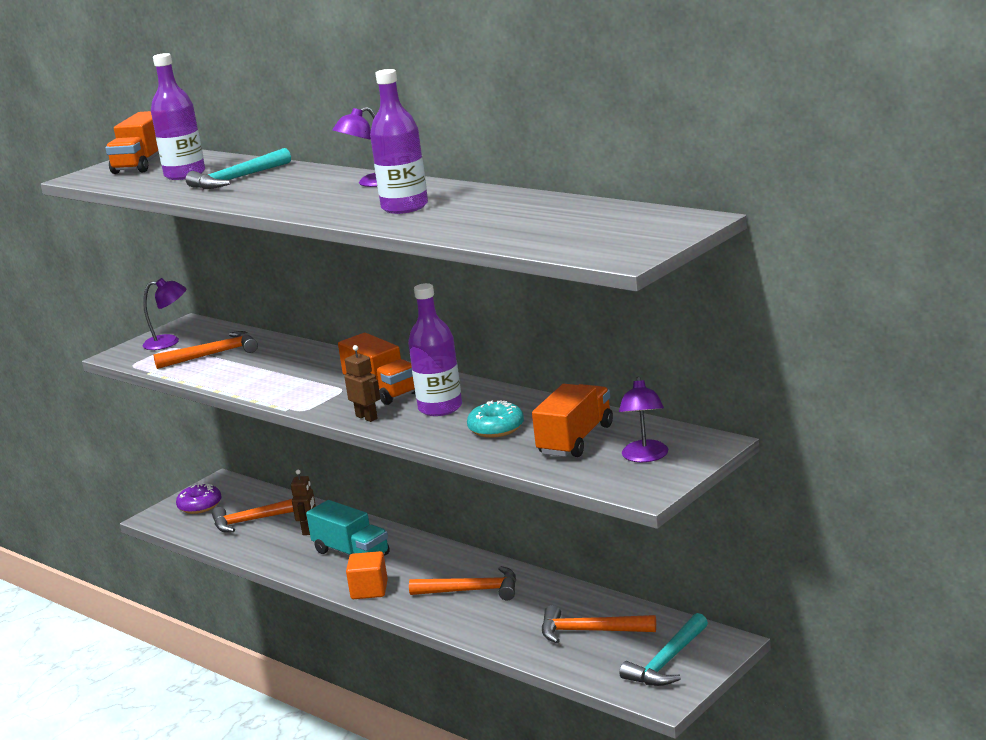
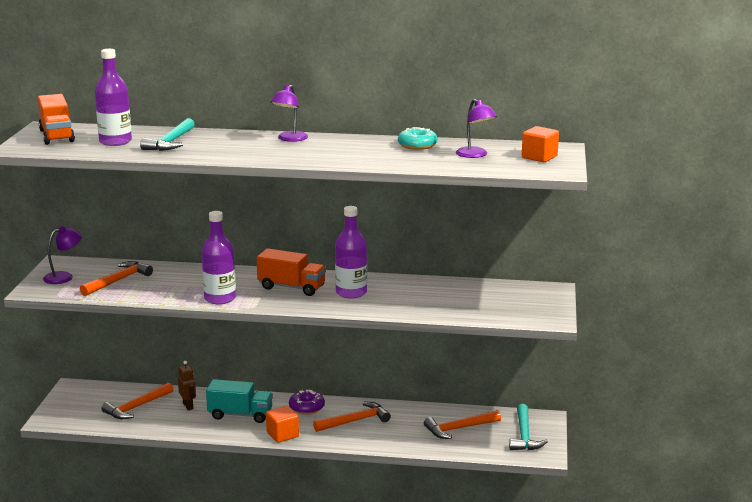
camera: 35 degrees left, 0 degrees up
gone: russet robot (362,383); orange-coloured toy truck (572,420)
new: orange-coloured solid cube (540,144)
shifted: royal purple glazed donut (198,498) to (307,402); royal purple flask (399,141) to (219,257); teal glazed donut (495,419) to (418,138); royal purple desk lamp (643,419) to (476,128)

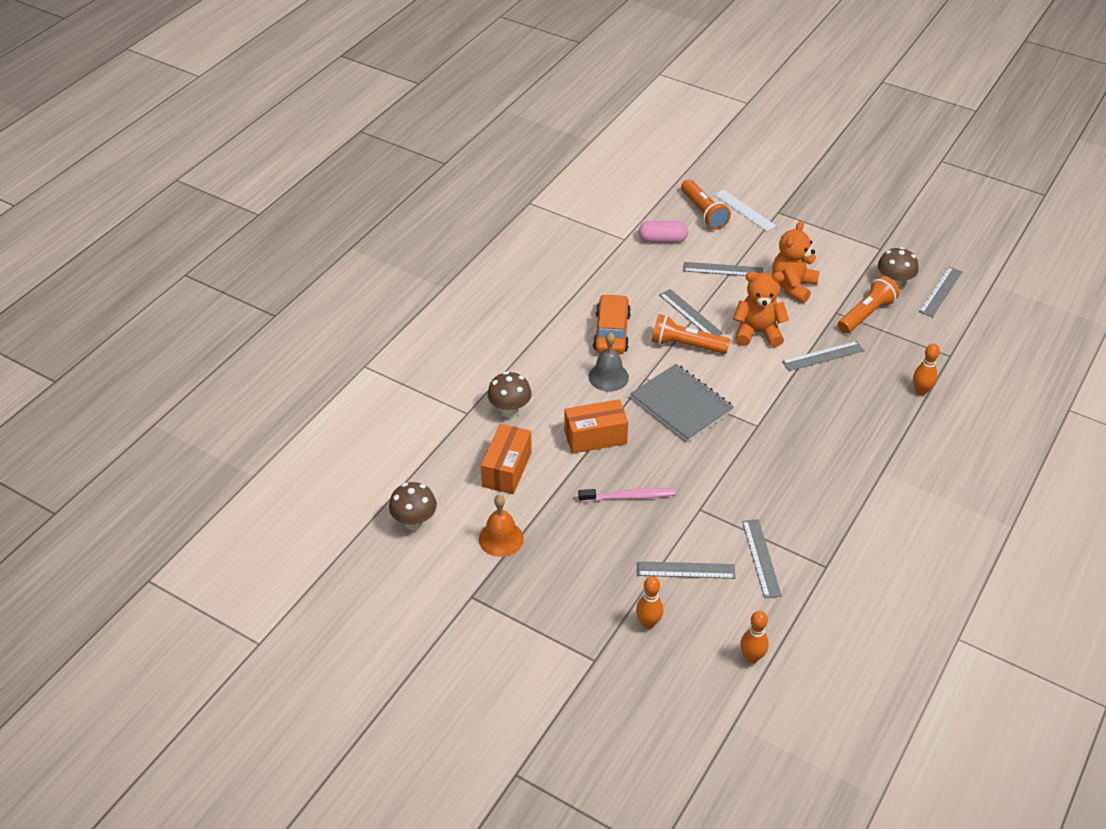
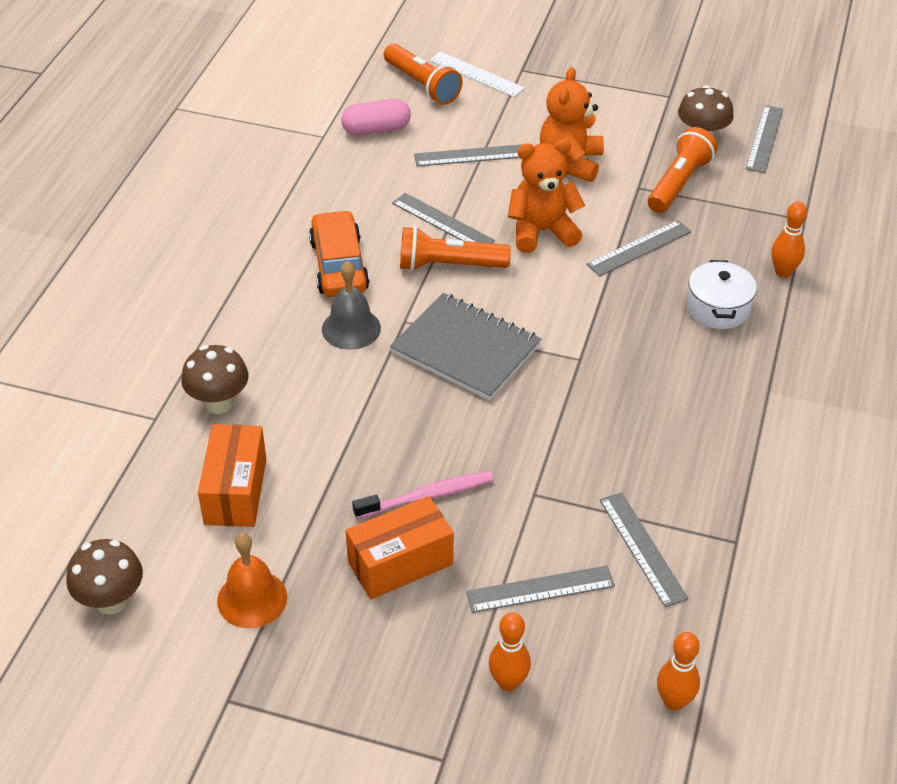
camera: 15 degrees left, 0 degrees up
new: snow-white cooking pot (722,294)
shifted: orange-coloured box (596,426) to (400,547)

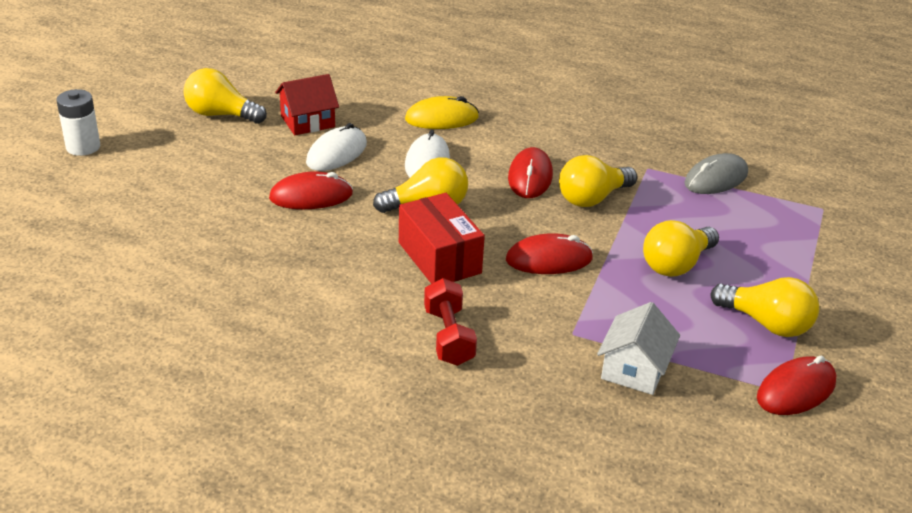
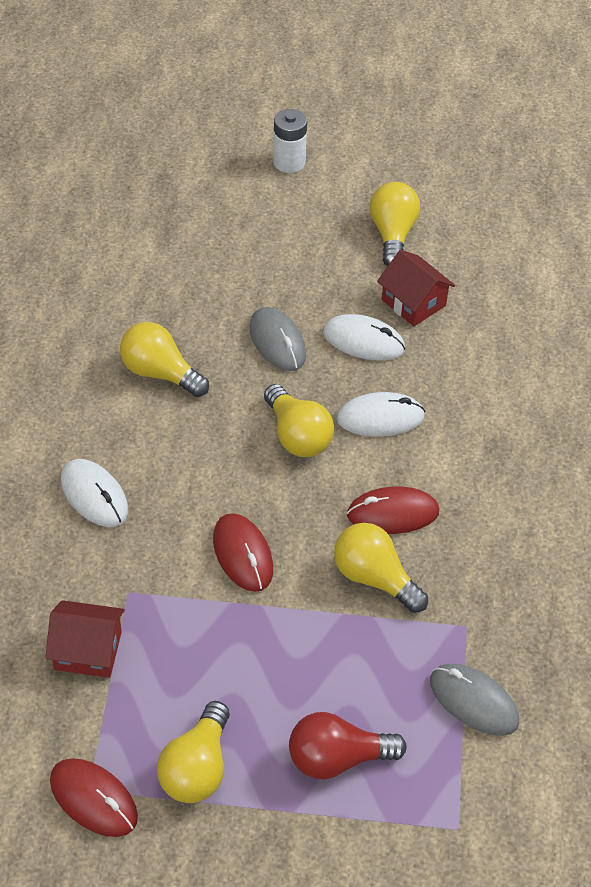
camera: 75 degrees right, 15 degrees up
gone: red box (442,238); yellow mouse (442,112)
new: red light bulb (348,745)
shifted: yellow light bulb (681,248) to (164,359)
swapped: red free weight (450,322) to snow-white mouse (94,493)
repainted: red mouse (311,190) to ash-grey mouse (278,339); snow-white house (638,348) to red house (85,639)

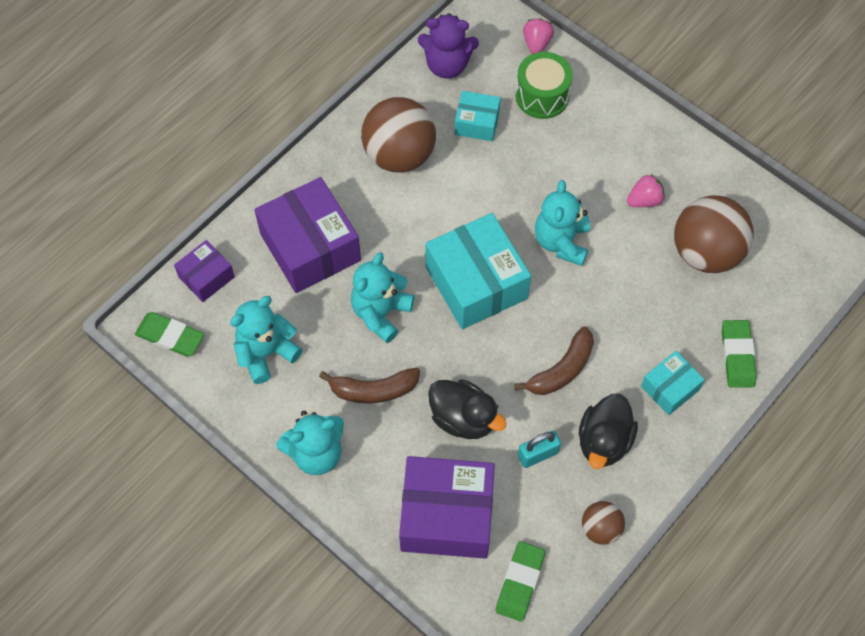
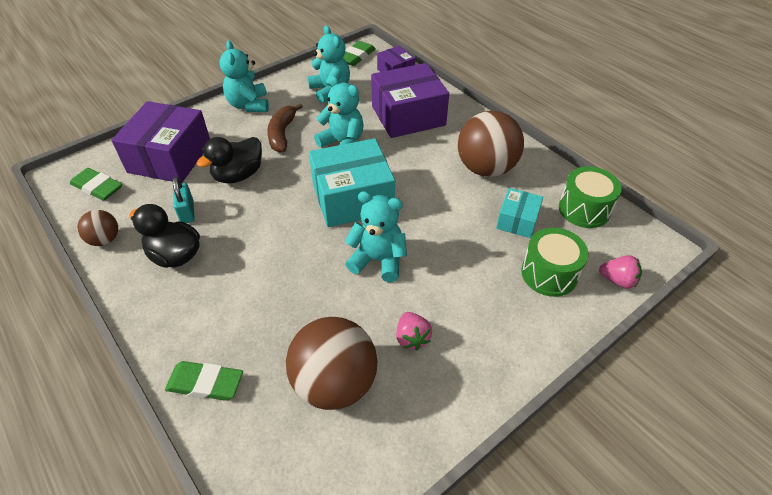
camera: 100 degrees right, 15 degrees down
gone: russet banana (554,360); teal box (673,383)
swapped: royal purple teddy (448,45) to leaf-green toy drum (590,197)

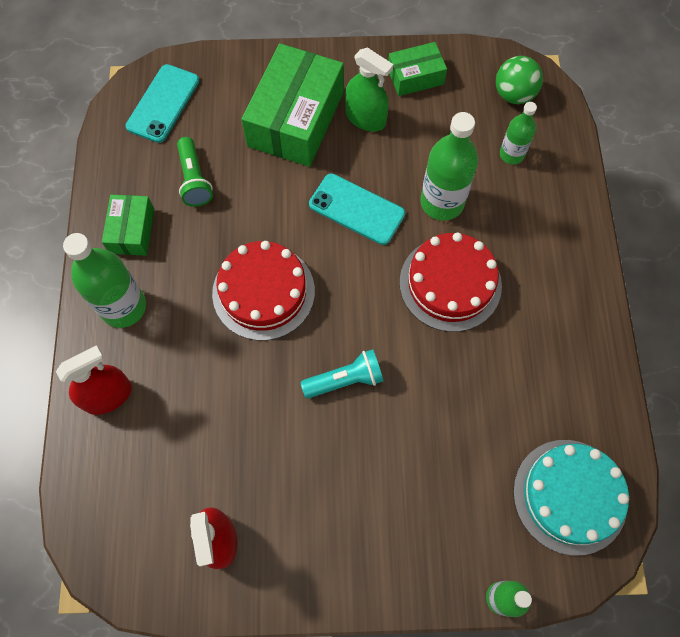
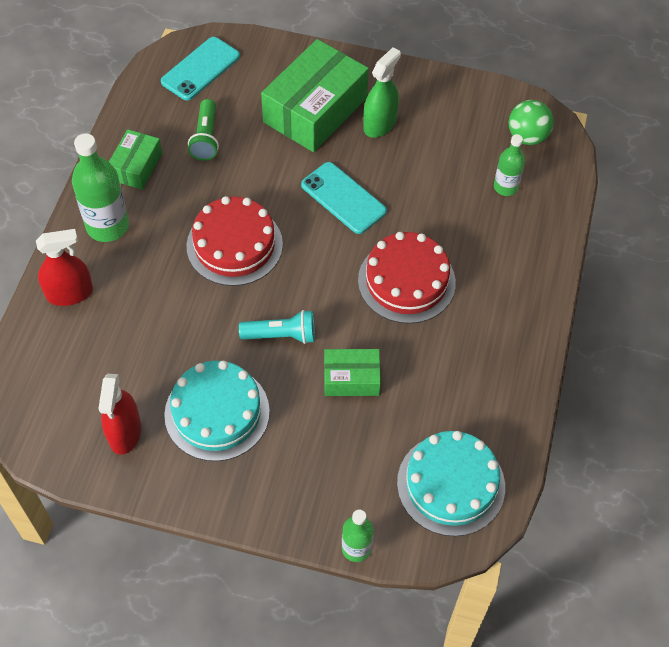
camera: 15 degrees right, 10 degrees down
gone: leaf-green flask (449,166)
new: teal gateau (217,411)
shifted: leaf-green box (417,69) to (352,372)
rotated: leaf-green sprayer (369,89) = (382,93) 105 degrees counterclockwise

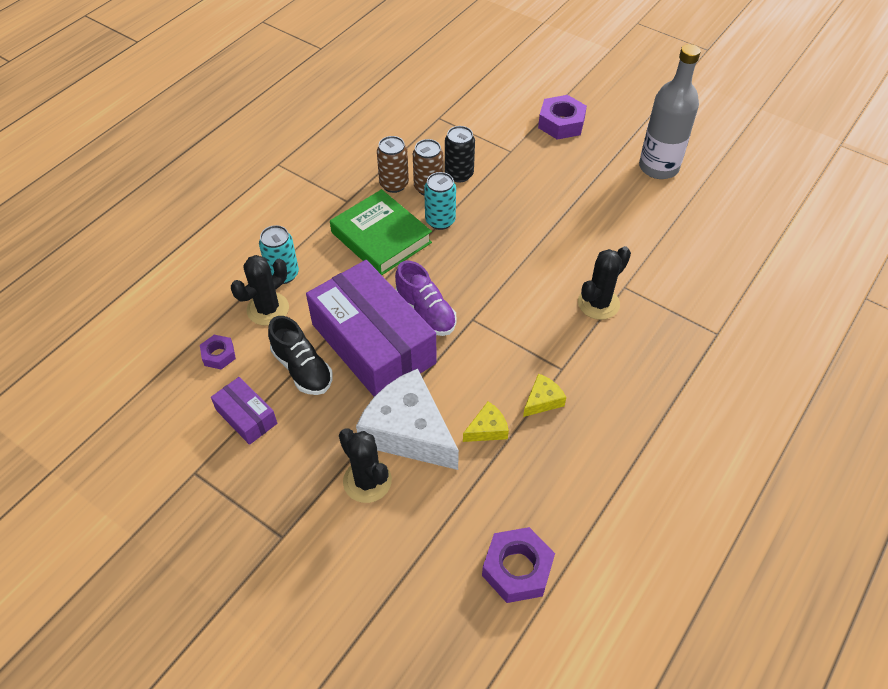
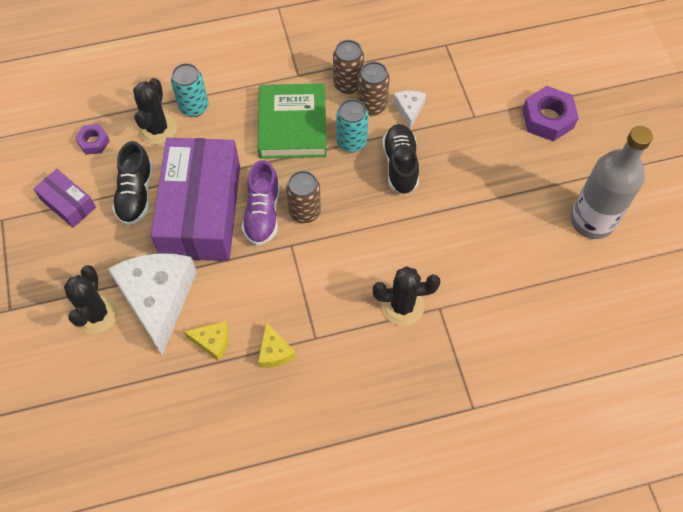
camera: 40 degrees right, 10 degrees up
gone: royal purple hex nut (518,565)
new: russet soda can (303,197); black sneaker (400,159)
swapped: black soda can (460,154) to snow-white piece of cheese (409,110)
rotated: royal purple box (244,411) = (64,198) 45 degrees counterclockwise; black cactus (260,290) = (155,111) 75 degrees counterclockwise; yellow piece of cheese (544,395) = (277,345) 75 degrees clockwise

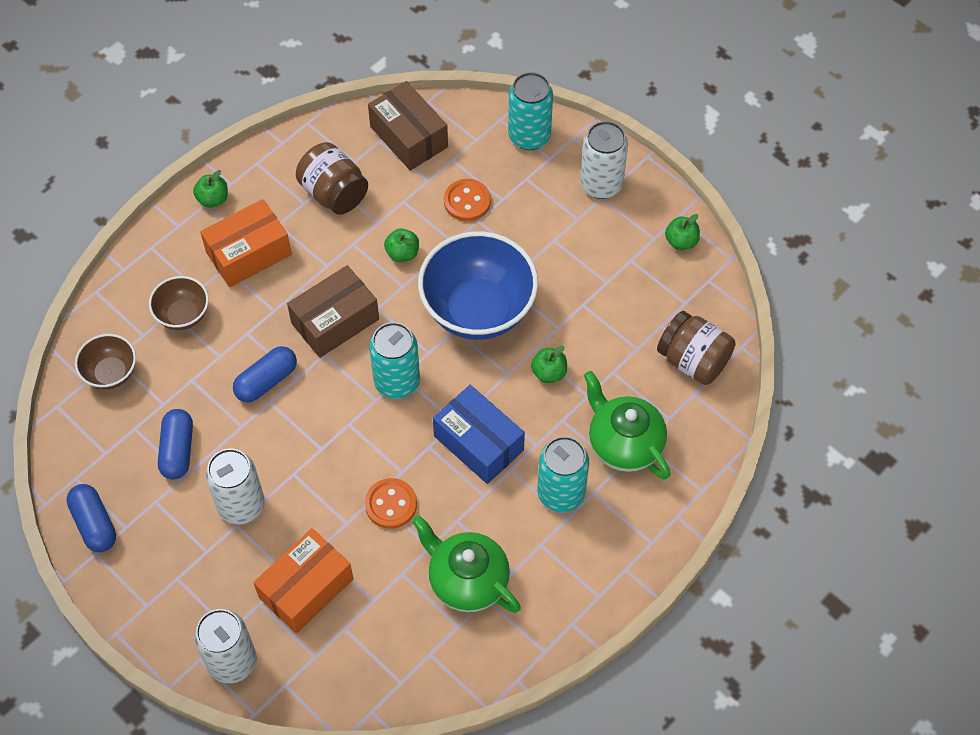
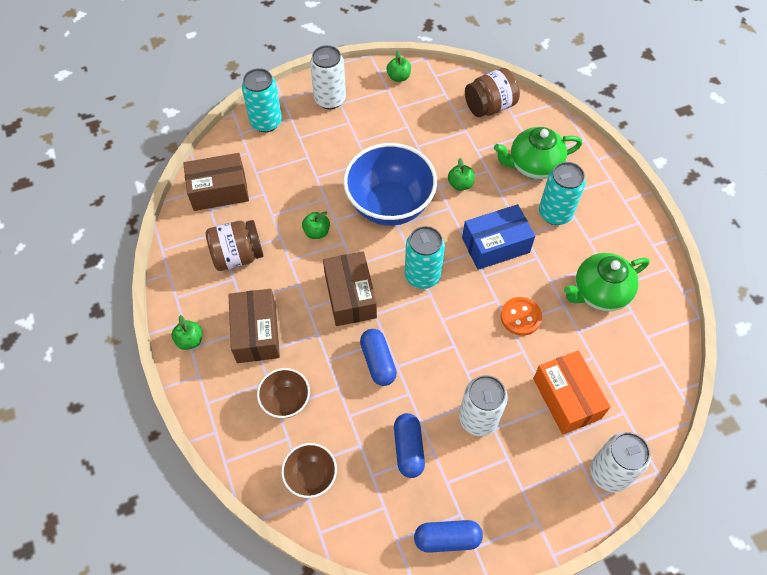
camera: 65 degrees left, 0 degrees up
gone: orange-coloured sewing button (467,200)
repainted: orange-coloured box (246,243) to russet box (254,326)
rotated: blue pill (175,444) = (409,445) 60 degrees clockwise

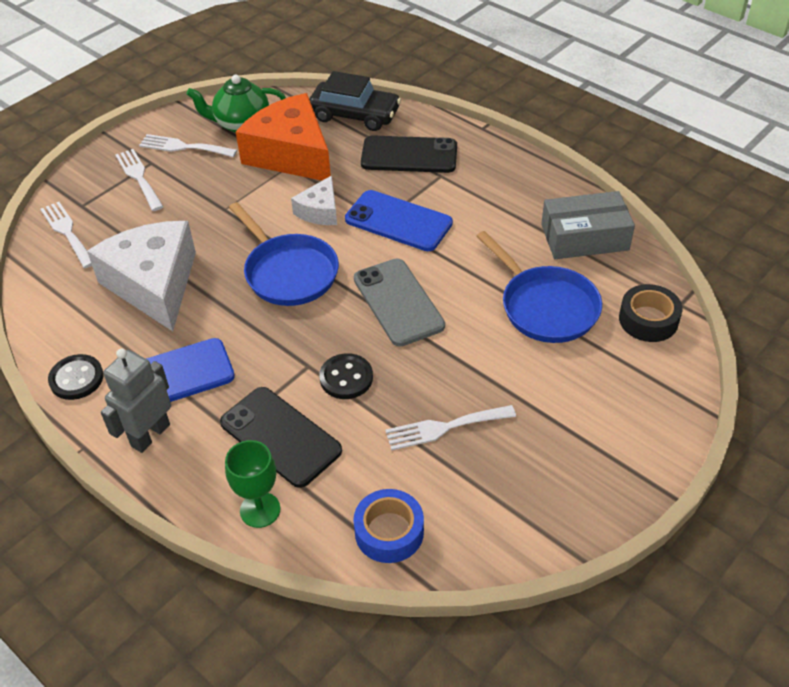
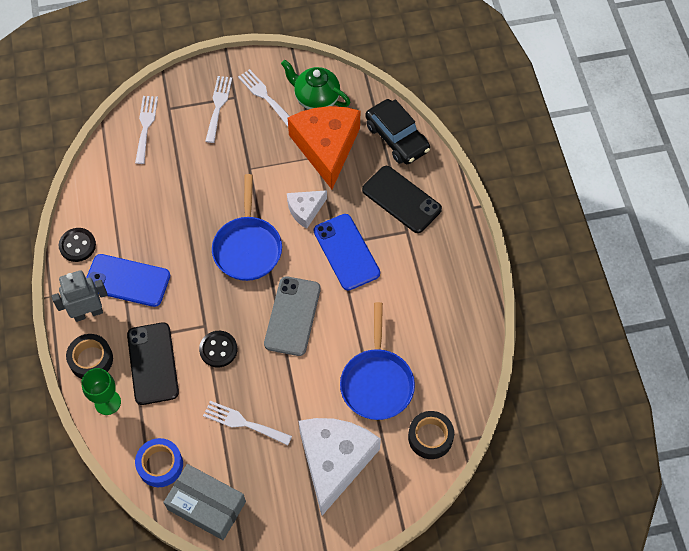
camera: 35 degrees right, 15 degrees up
new: black roll of tape (89,356)
shifted: snow-white piece of cheese (141,276) to (340,466); ash-grey box (588,225) to (204,502)

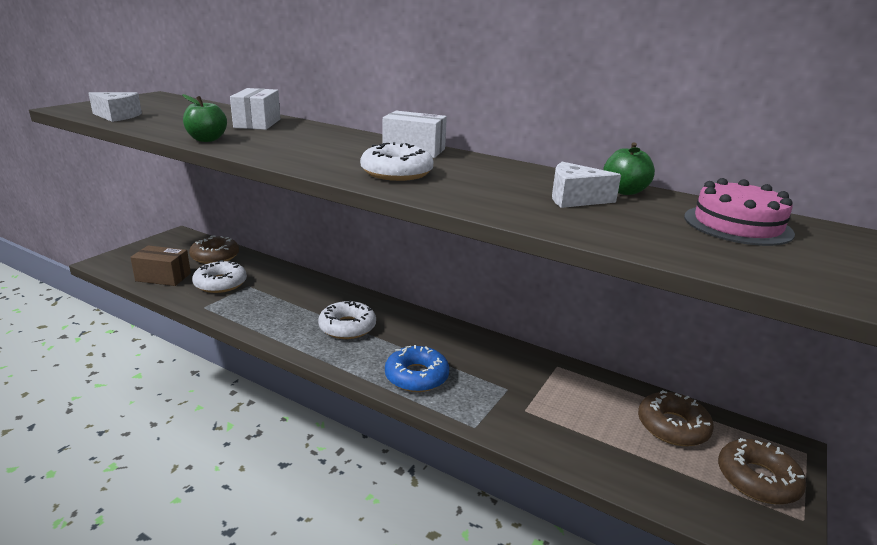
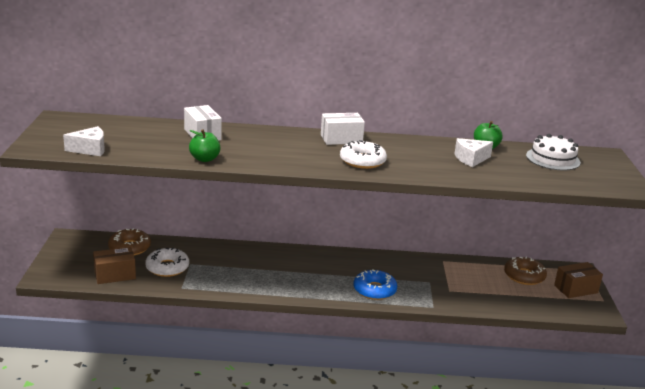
camera: 30 degrees left, 0 degrees up
gone: snow-white glazed donut (347,320)
swapped: russet glazed donut (762,471) to russet box (578,280)
repainted: rosy gateau (739,212) to snow-white gateau (553,152)

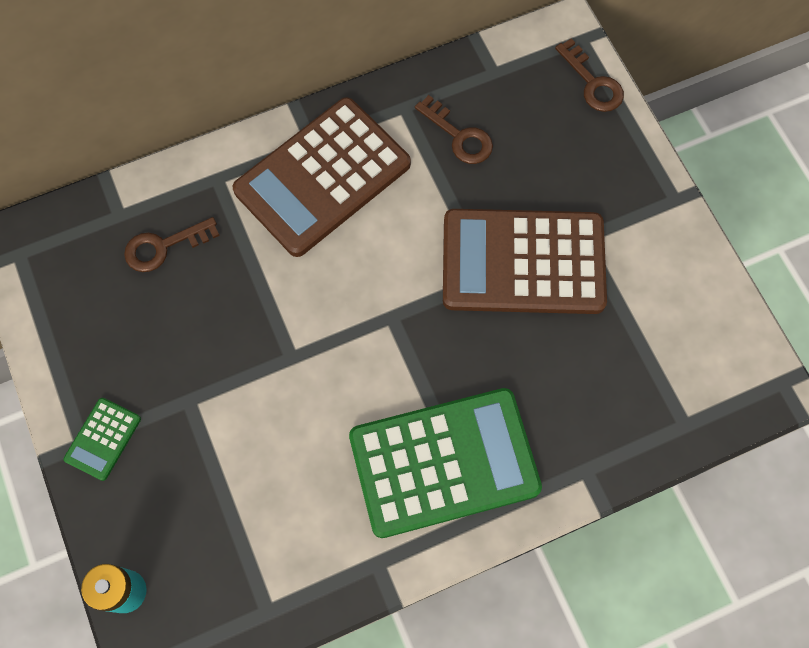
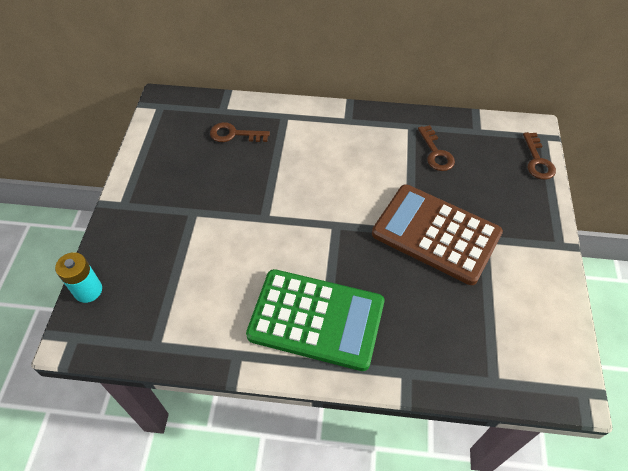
camera: 30 degrees right, 15 degrees down
gone: leaf-green calculator (102,439); russet calculator (322,177)

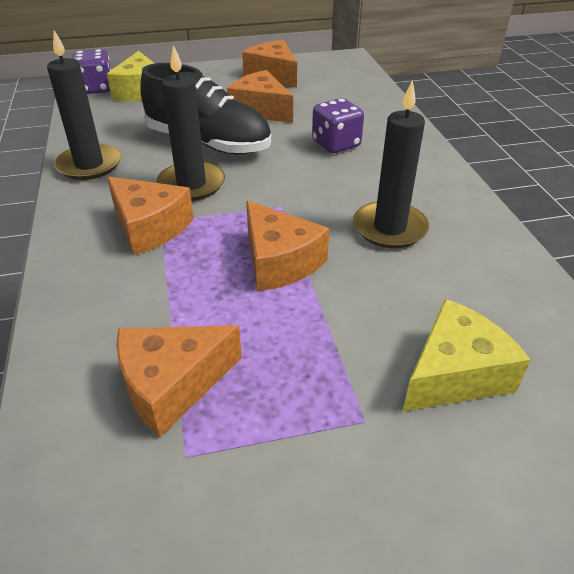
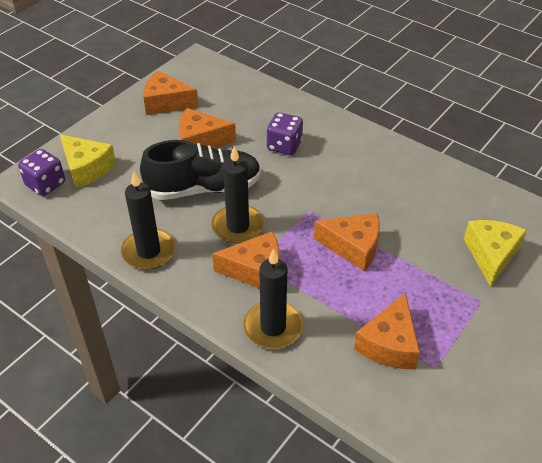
camera: 40 degrees left, 5 degrees up
shifted: black pillar candle (391,164) to (273,298)

